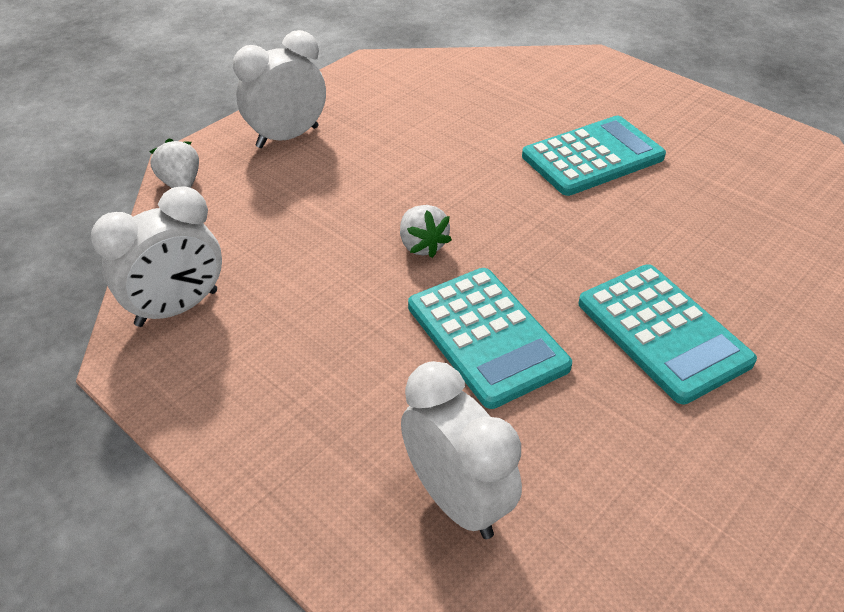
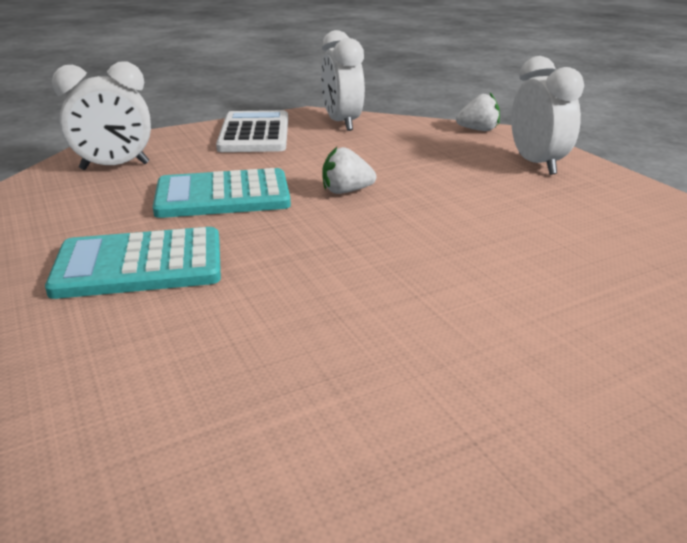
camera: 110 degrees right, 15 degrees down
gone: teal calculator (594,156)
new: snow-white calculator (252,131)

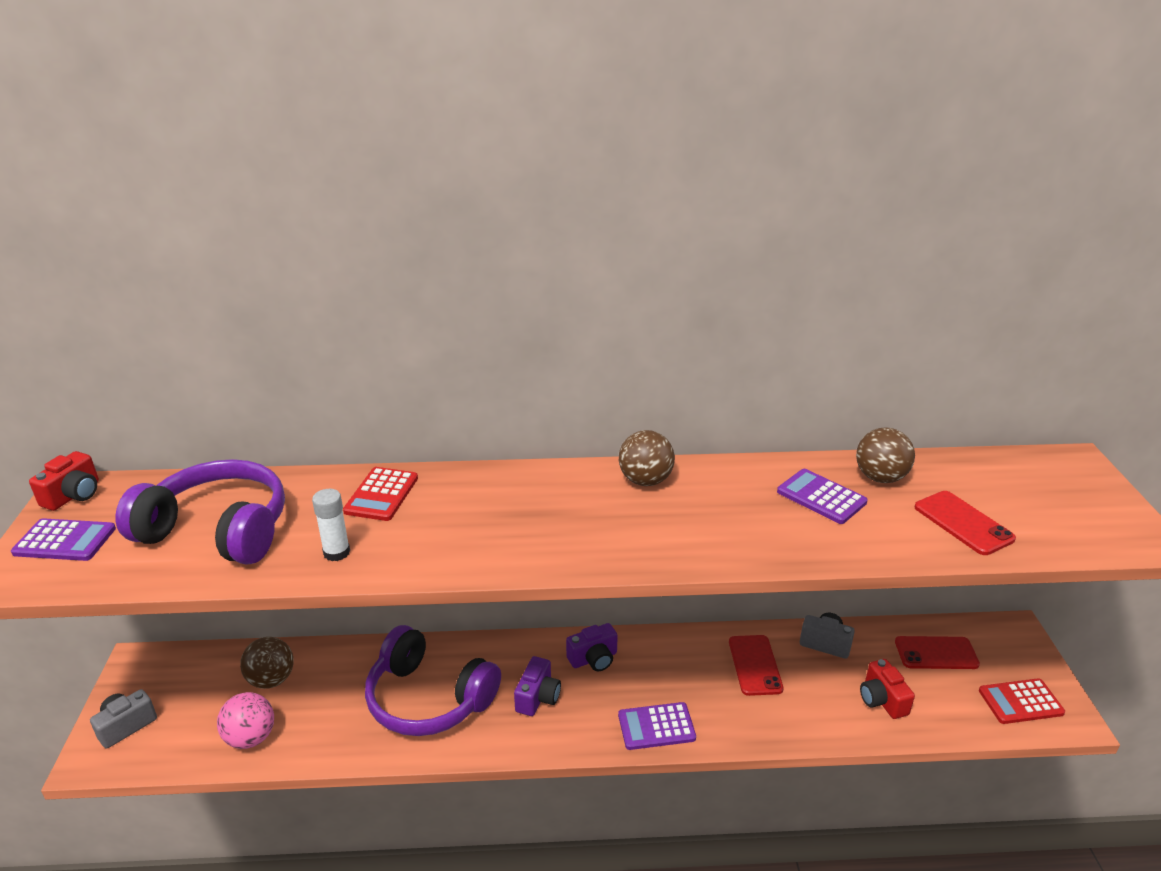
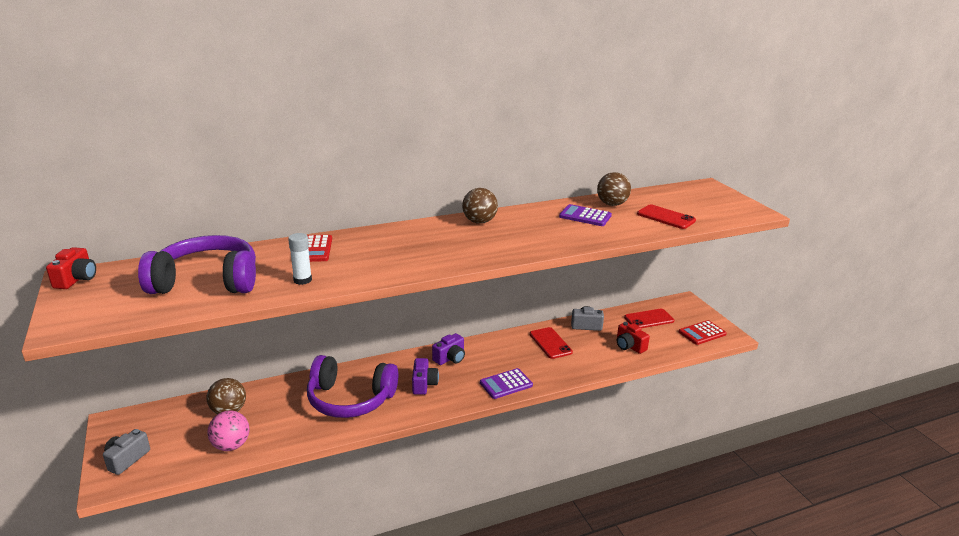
camera: 20 degrees left, 5 degrees down
gone: royal purple calculator (63,539)

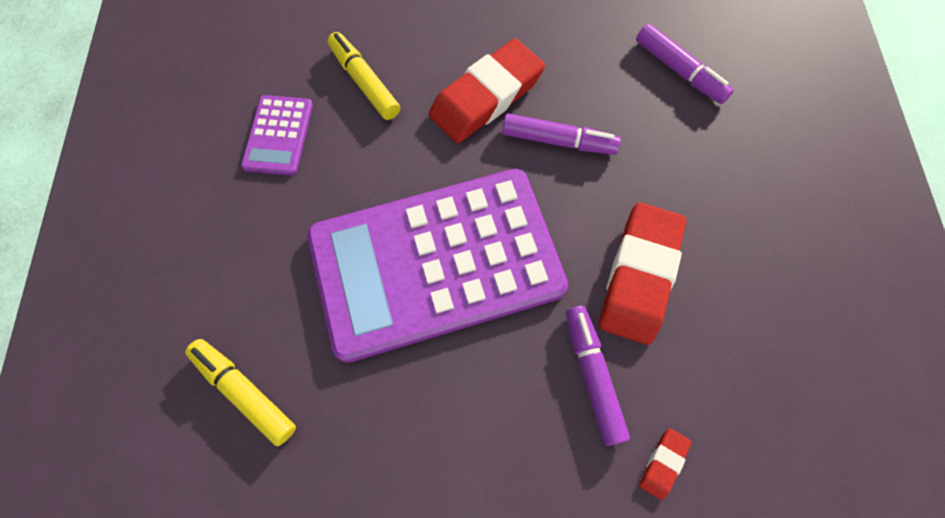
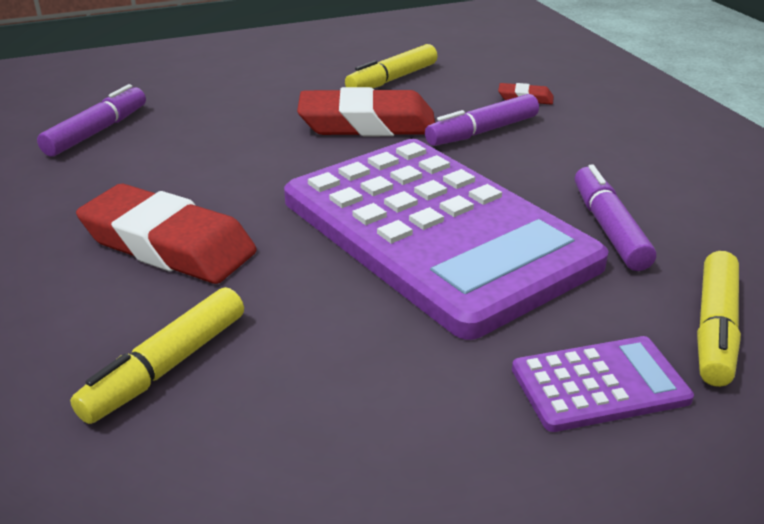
camera: 110 degrees left, 35 degrees down
new: yellow marker (391,66)
shifted: royal purple calculator (277,135) to (603,384); royal purple marker (561,134) to (615,217)

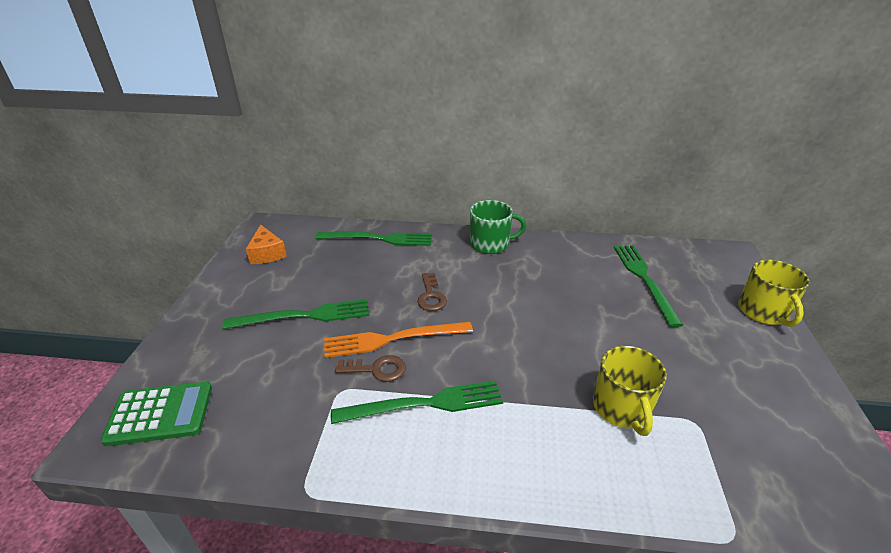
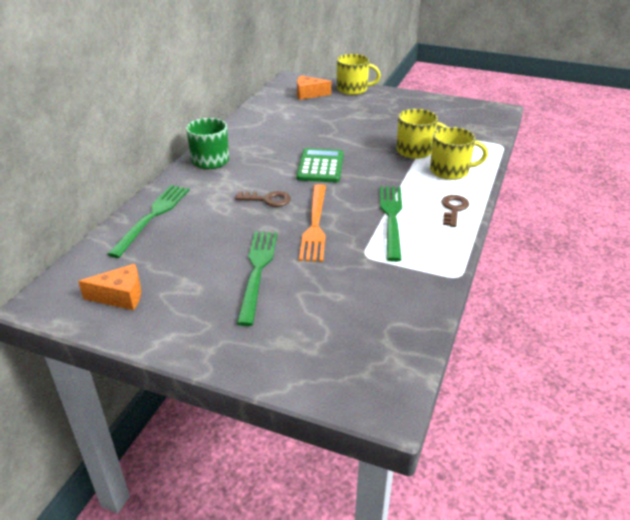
camera: 75 degrees left, 0 degrees up
gone: leaf-green table fork (648,286)
new: orange-coloured piece of cheese (314,87); yellow mug (459,153)
shifted: leaf-green calculator (156,414) to (320,165); russet latchkey (370,368) to (455,211)

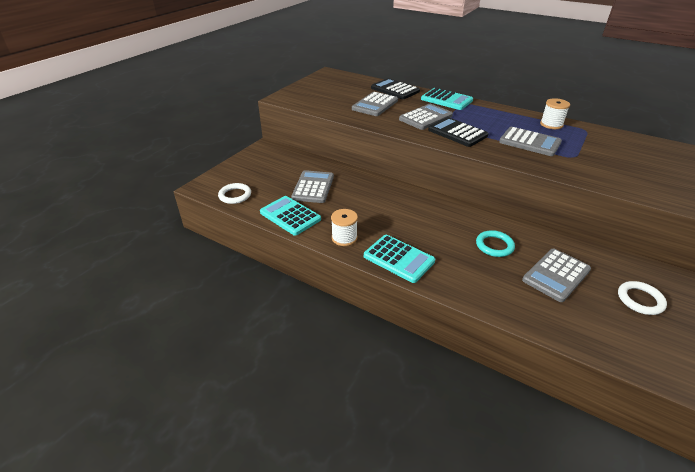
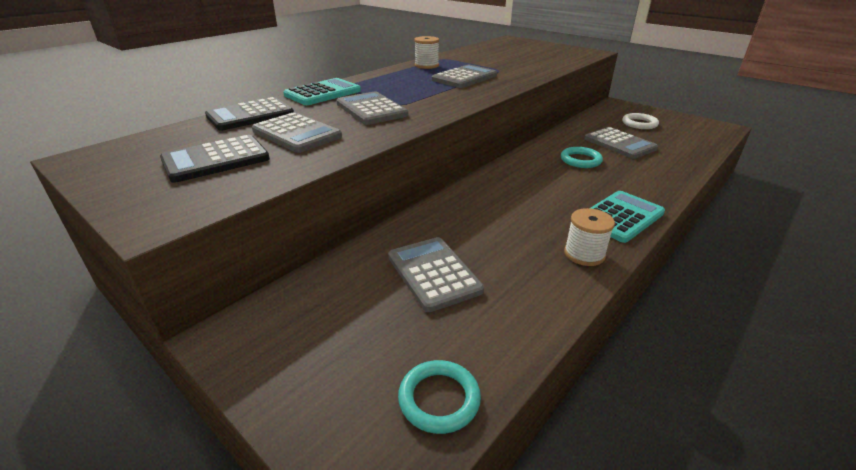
camera: 80 degrees left, 5 degrees down
gone: teal calculator (290,216)
shifted: black calculator (458,132) to (215,159)
repainted: snow-white torus (234,193) to teal torus (439,397)
rotated: ash-grey calculator (312,186) = (436,274) 45 degrees clockwise

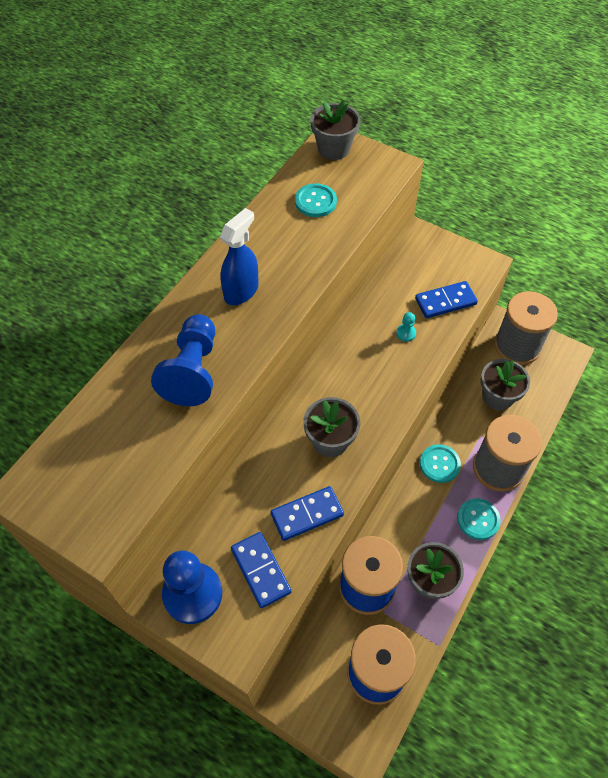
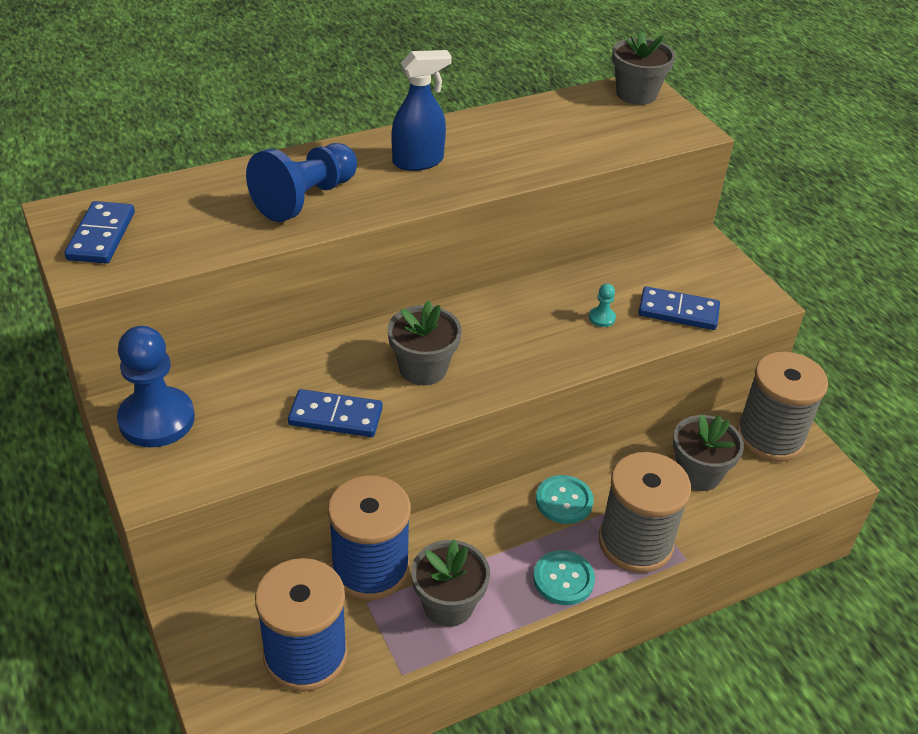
camera: 30 degrees right, 15 degrees down
gone: teal sewing button (316,200)
shifted: blue domino (261,570) to (99,232)

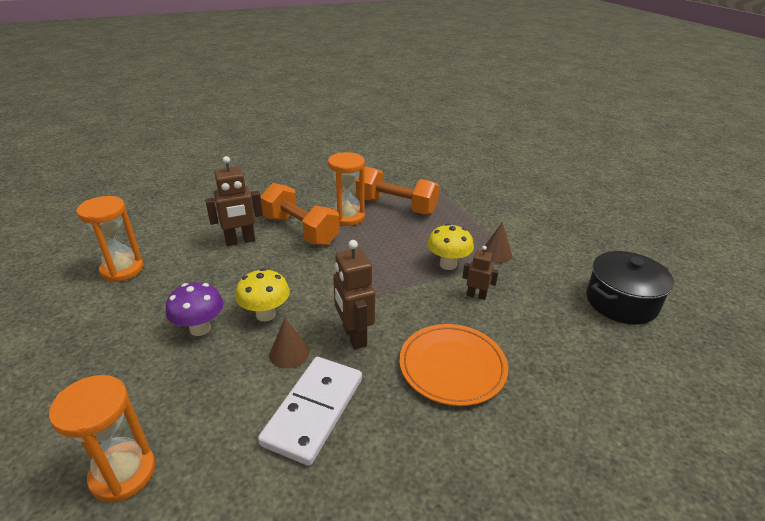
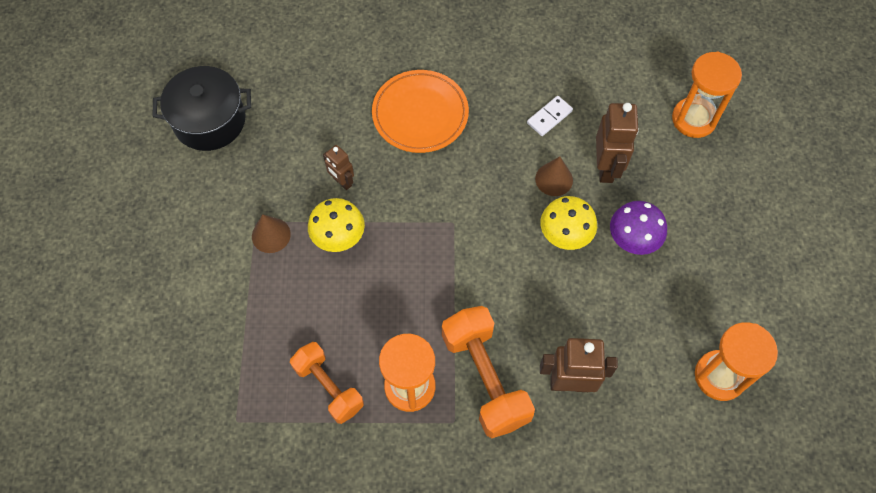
camera: 155 degrees left, 30 degrees up
shifted: russet robot (354,294) to (617,143)
scaled: snow-white domino (310,411) = (550,116) x0.48; orange-coloured free weight (398,190) = (327,383) x0.66

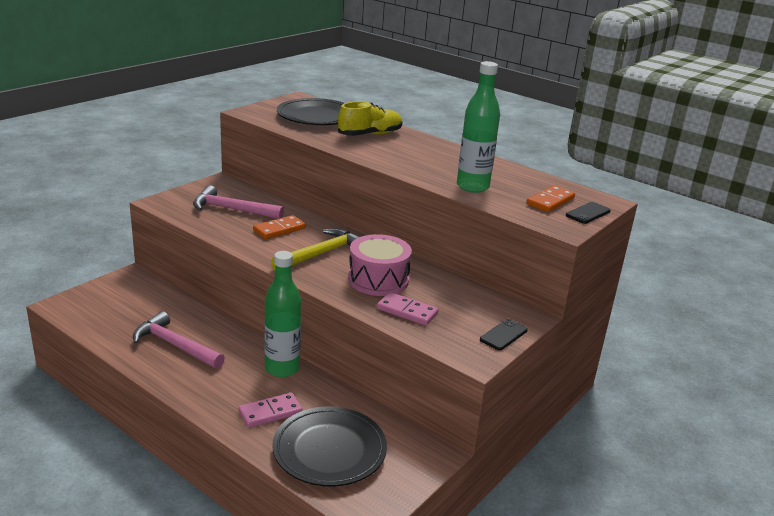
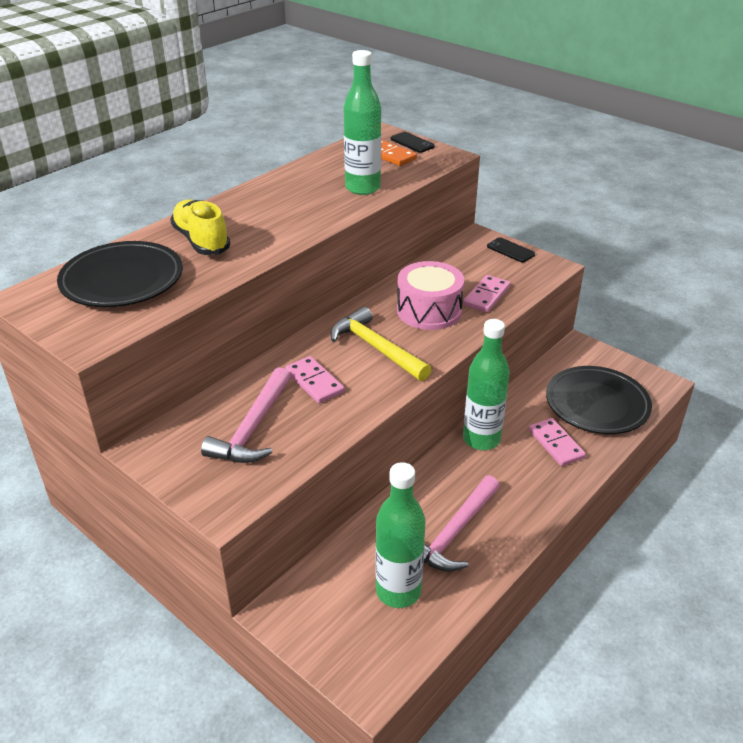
camera: 85 degrees left, 10 degrees up
new: leaf-green flask (400,535)
repainted: orange-coloured domino (279,227) to rosy domino (315,379)

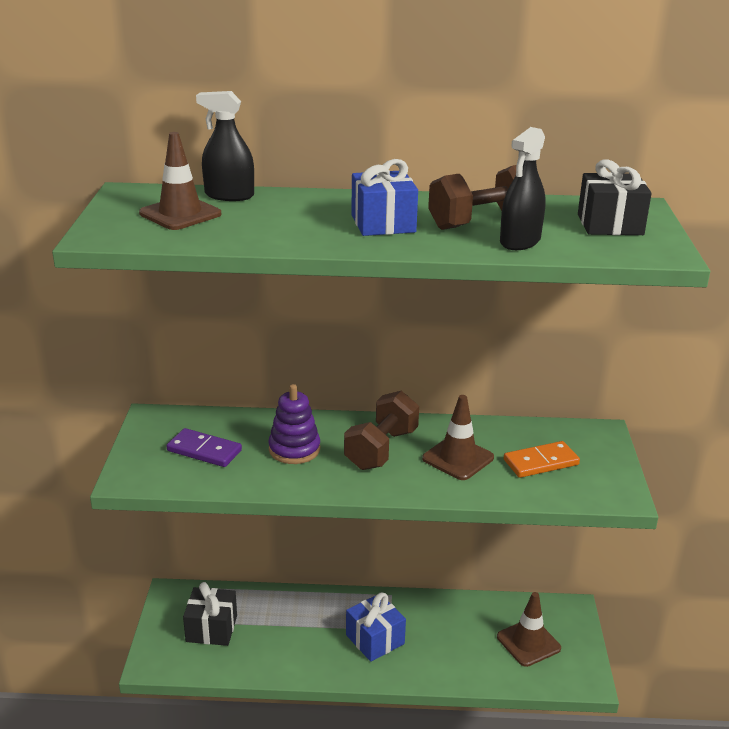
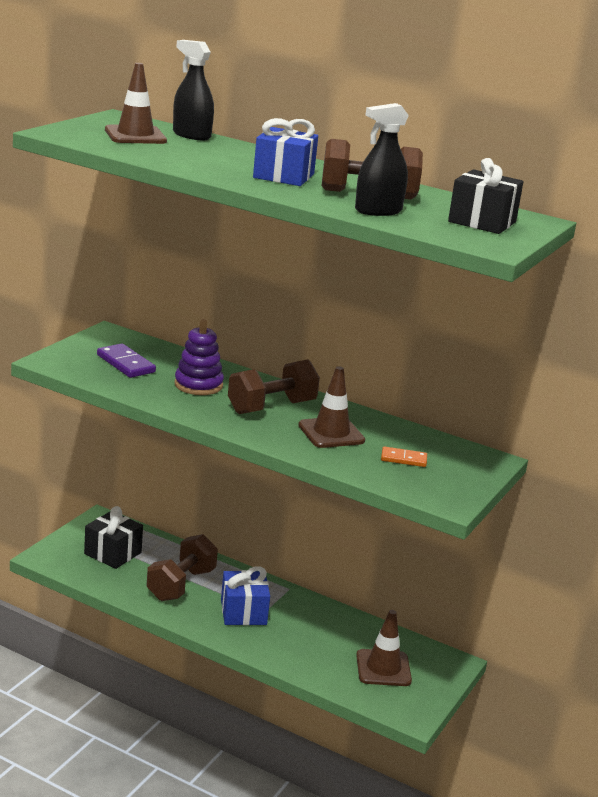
camera: 25 degrees right, 5 degrees down
new: russet free weight (182,567)
scaled: orange-coloured domino (542,459) = (404,456) x0.65

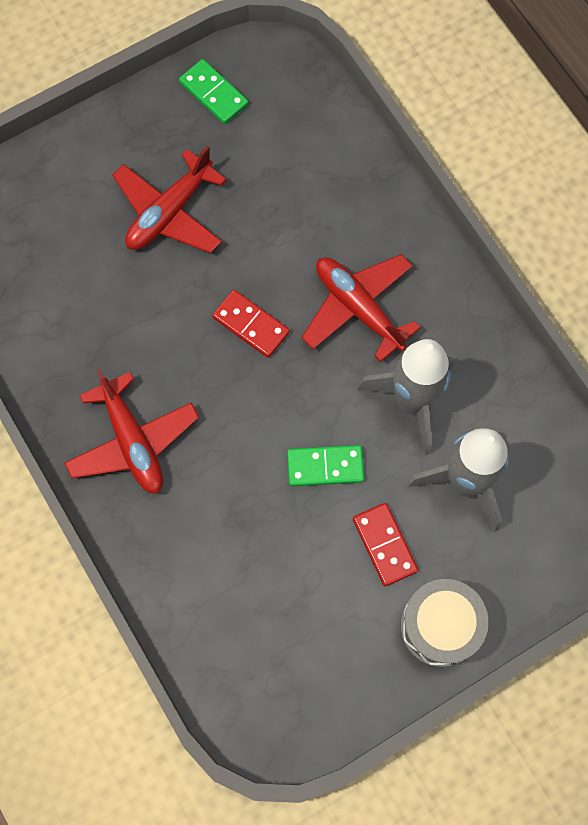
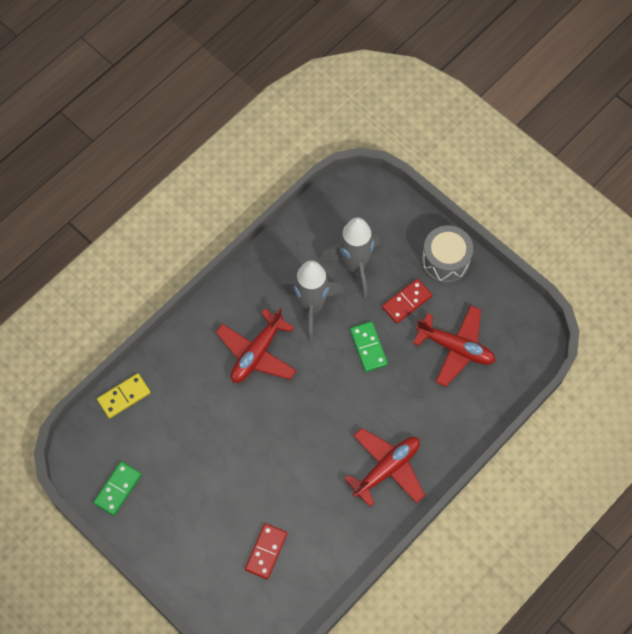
camera: 105 degrees left, 5 degrees down
new: yellow domino (124,395)
shifted: red plane (169,199) to (454,346); red domino (251,324) to (266,551)

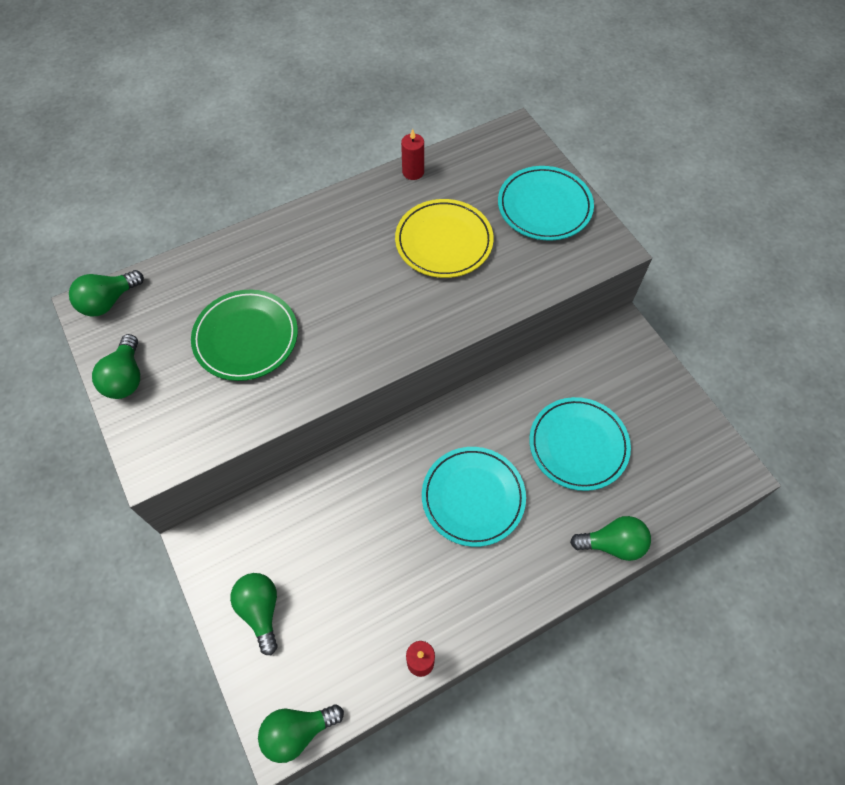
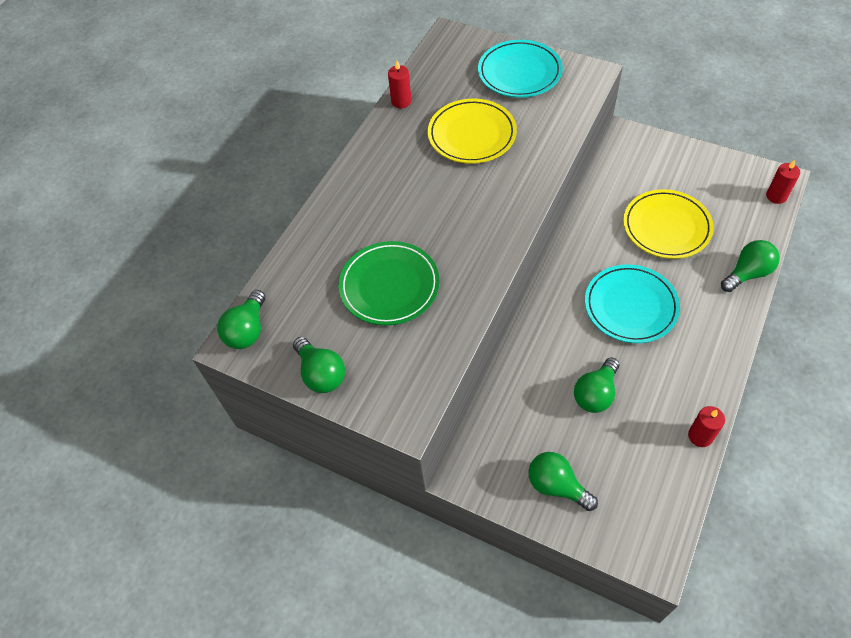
camera: 30 degrees left, 5 degrees down
new: red pillar candle (783,182)
shifted: leaf-green light bulb (301,733) to (596,385)
repainted: teal plate (580,444) to yellow plate (668,224)

